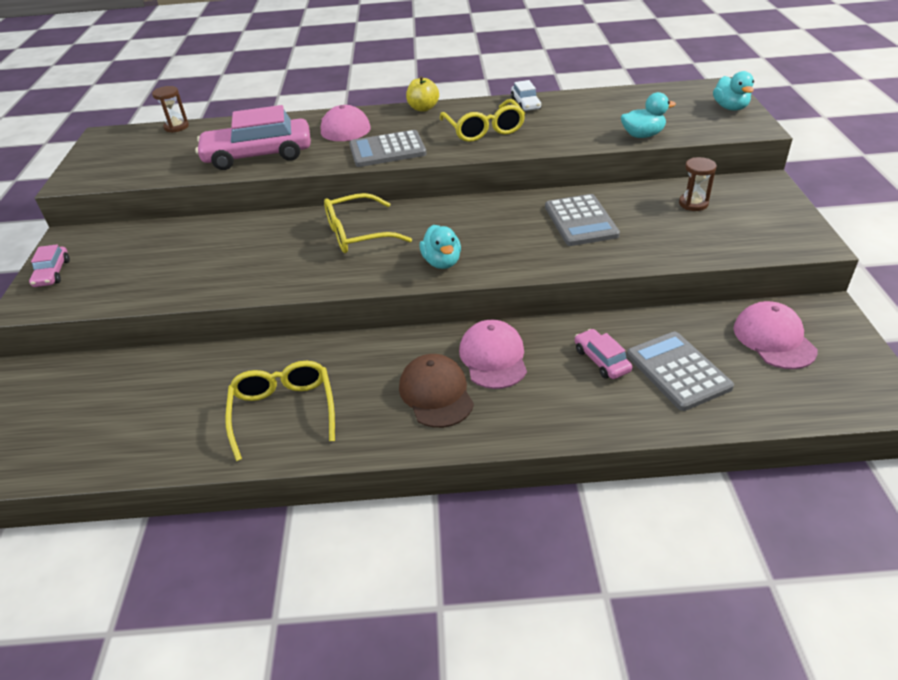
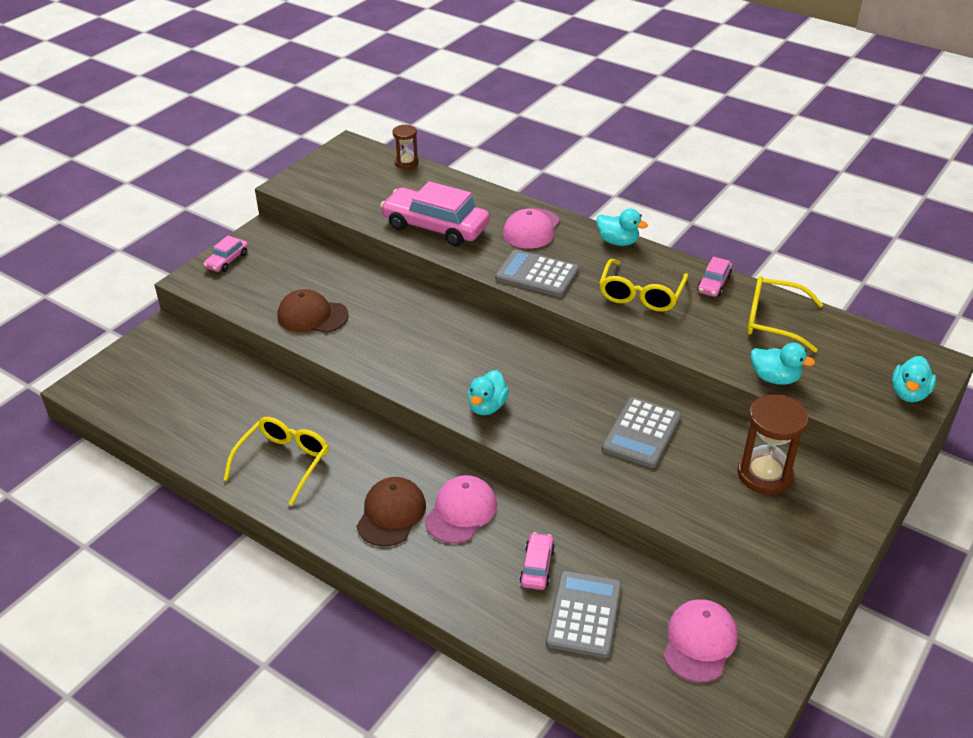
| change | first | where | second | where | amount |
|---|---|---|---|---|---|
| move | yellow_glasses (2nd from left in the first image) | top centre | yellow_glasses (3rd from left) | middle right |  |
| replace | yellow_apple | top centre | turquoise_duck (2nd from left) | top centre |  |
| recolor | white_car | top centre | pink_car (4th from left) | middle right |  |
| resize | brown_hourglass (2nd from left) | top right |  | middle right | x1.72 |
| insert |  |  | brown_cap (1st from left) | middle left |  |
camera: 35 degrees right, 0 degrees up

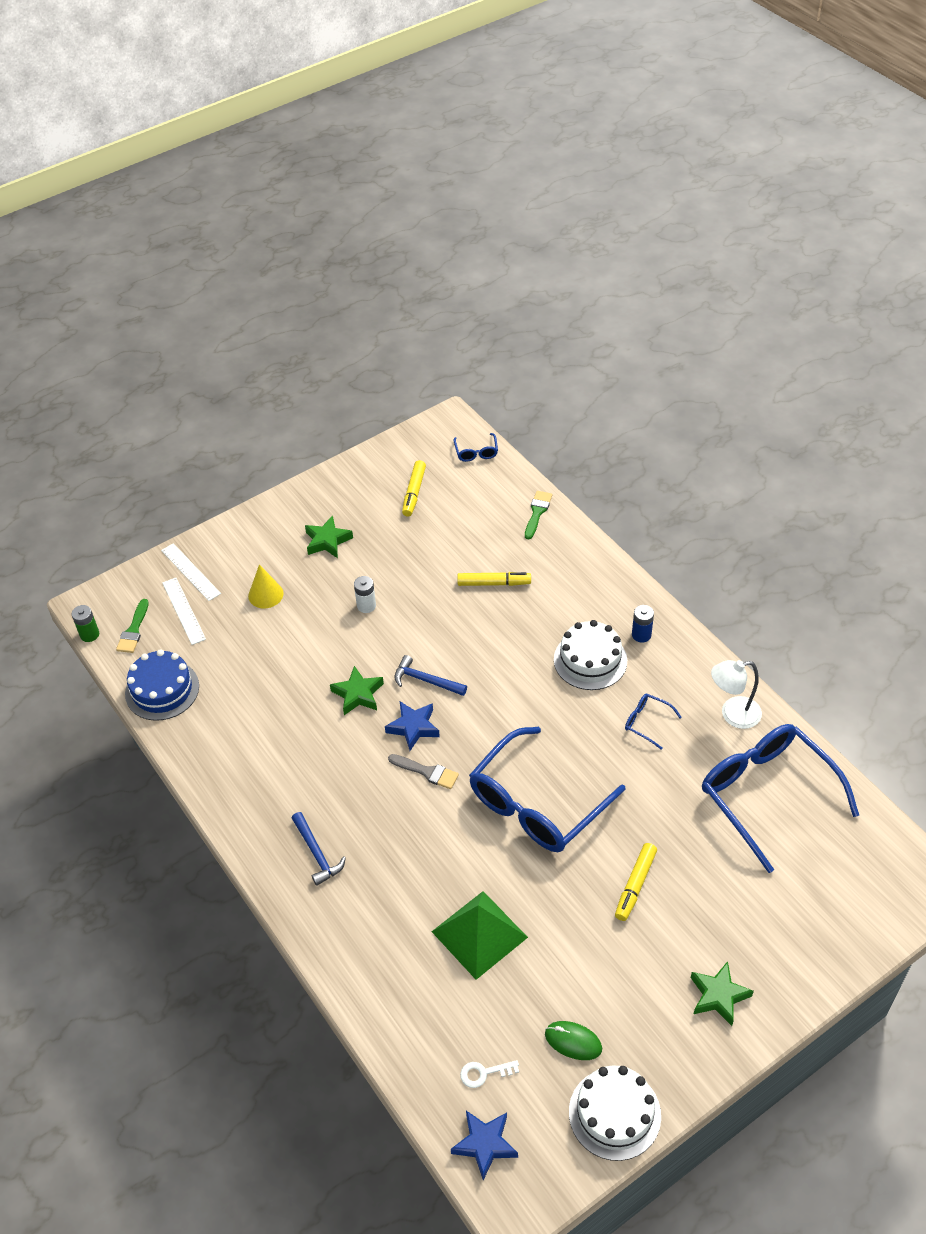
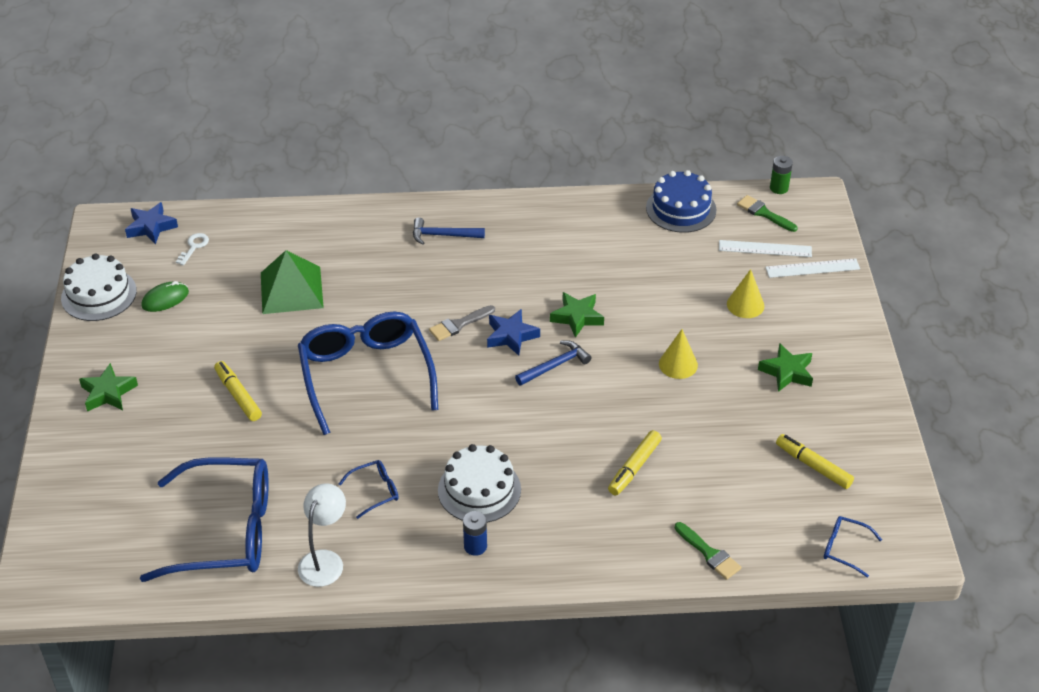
| change | first | where | second | where | amount |
|---|---|---|---|---|---|
| replace | white_battery | centre | yellow_cone (1st from left) | centre |  |
camera: 120 degrees right, 5 degrees down

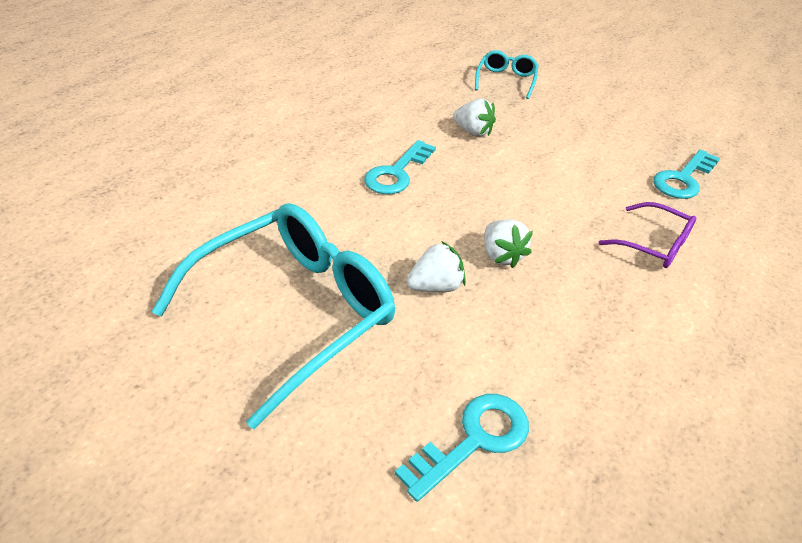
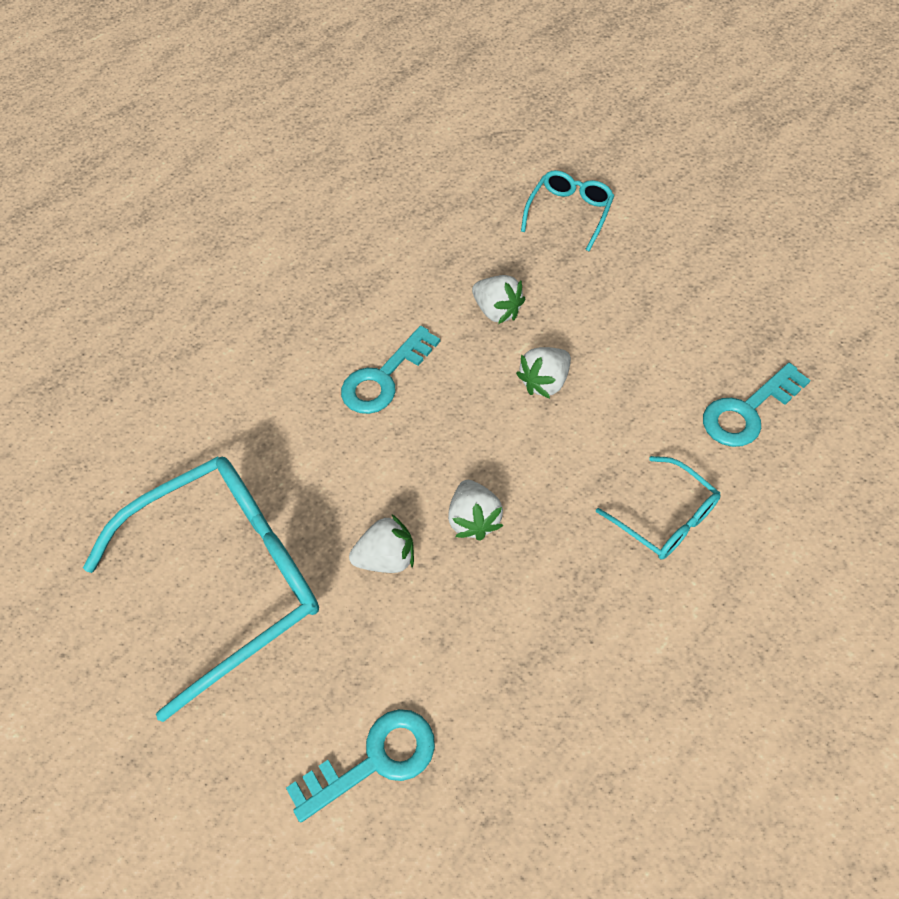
| change | first | where | second | where | amount |
|---|---|---|---|---|---|
| recolor | purple_glasses | middle right | turquoise_glasses (3rd from left) | middle right |  |
| insert |  |  | white_strawberry (4th from left) | centre |  |
camera: 15 degrees right, 15 degrees up

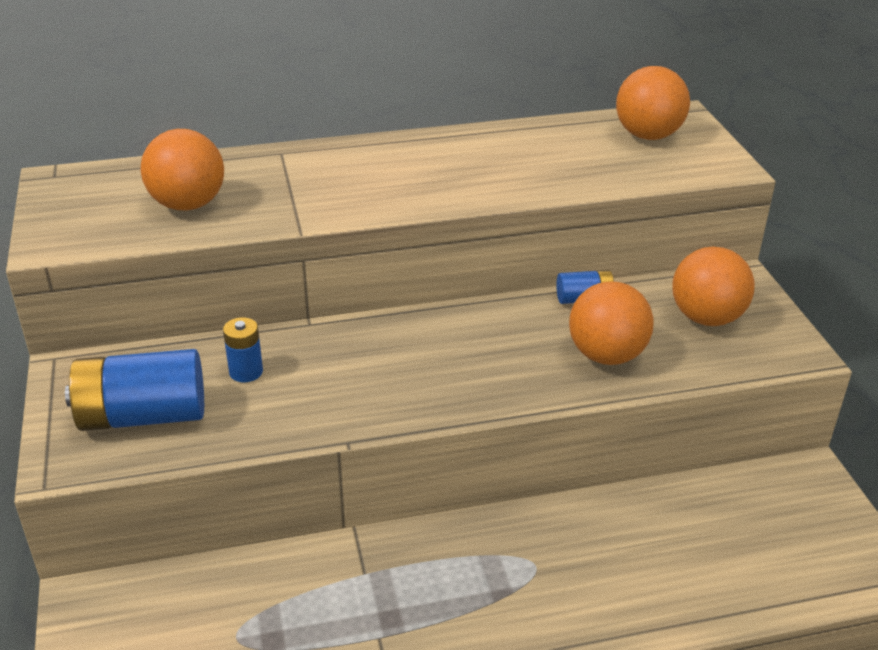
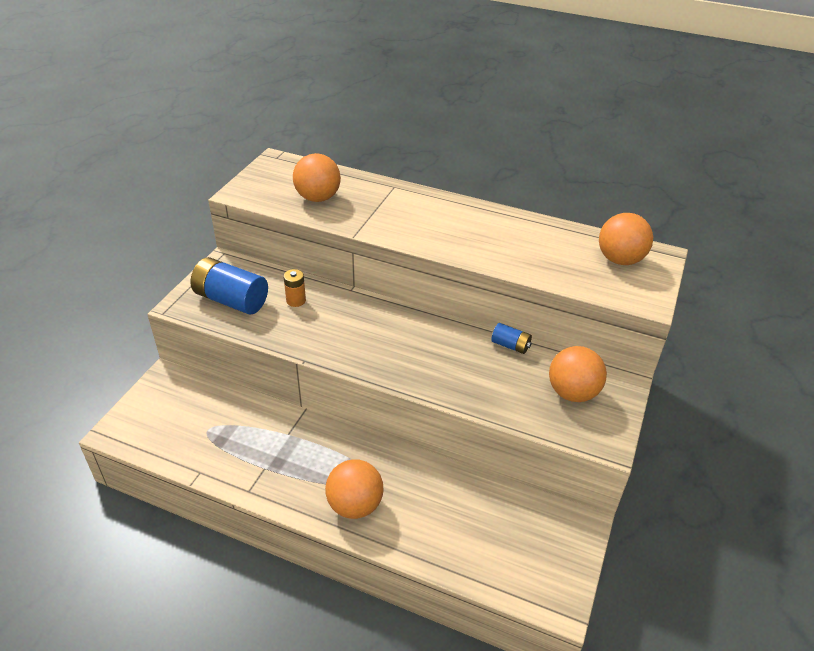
| change | first | where | second | where | amount |
|---|---|---|---|---|---|
| recolor | blue_battery (2nd from left) | middle left | orange_battery | centre |  |
| move | orange_ball (2nd from left) | middle right |  | bottom centre |  |
camera: 35 degrees right, 5 degrees up

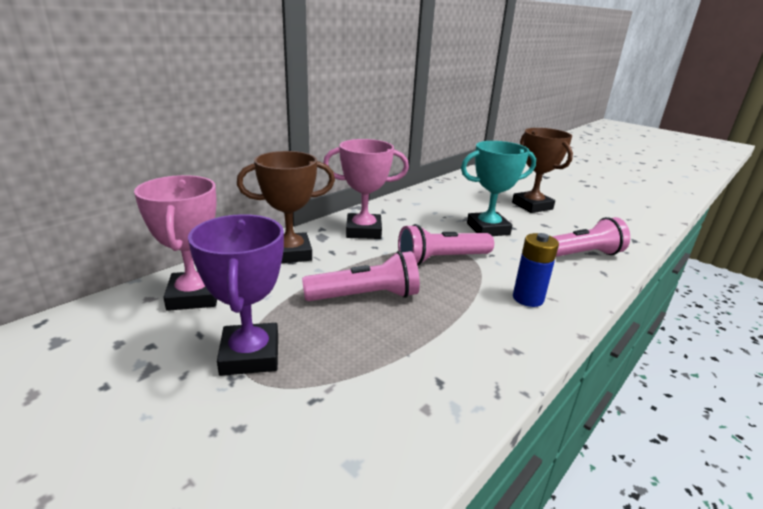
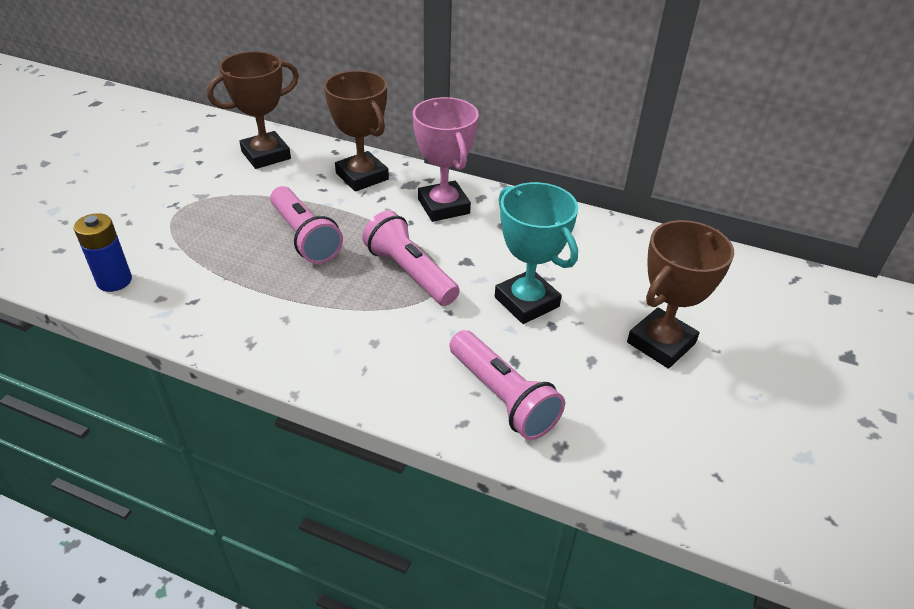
| change | first | where | second | where | amount |
|---|---|---|---|---|---|
| recolor | pink_trophy (1st from left) | middle left | brown_trophy (1st from left) | top left |  |
| delete | purple_trophy | middle left |  |  |  |
| move | blue_battery | middle right |  | middle left |  |
camera: 70 degrees right, 15 degrees up

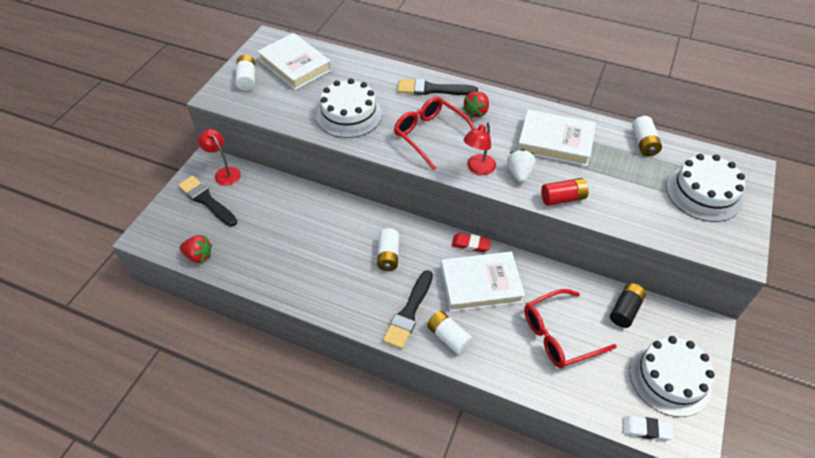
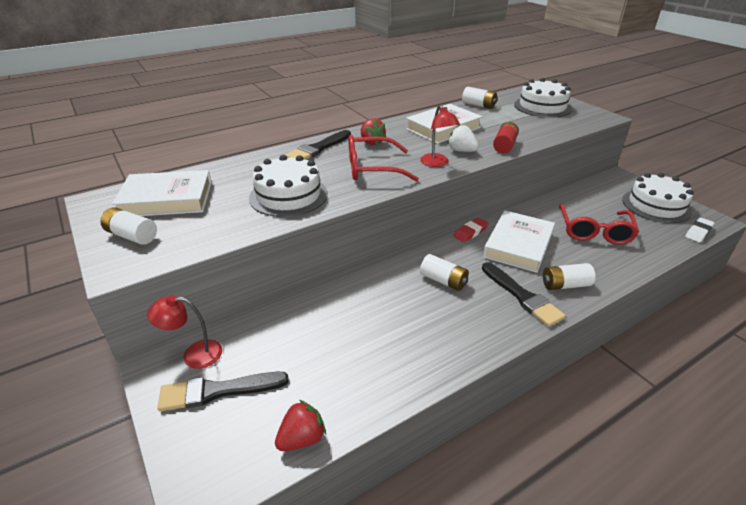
| change | first | where | second | where | amount |
|---|---|---|---|---|---|
| delete | black_battery | middle right |  |  |  |
camera: 55 degrees left, 15 degrees down

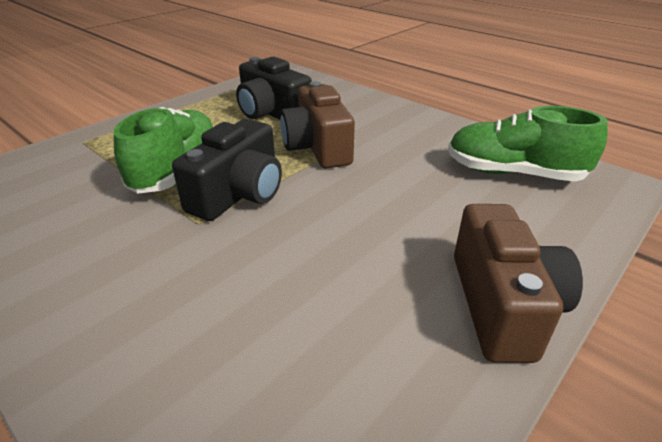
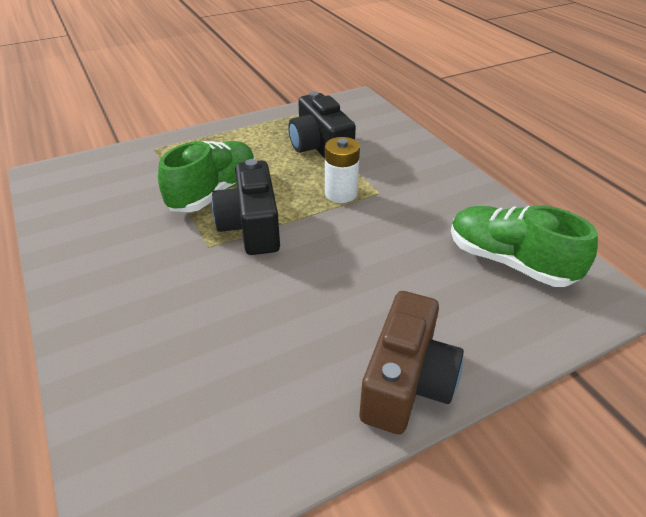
| change | first | where | second | where | amount |
|---|---|---|---|---|---|
| rotate | black_camera (1st from left) | centre |  | centre | 120 degrees clockwise |
| replace | brown_camera (1st from left) | top centre | white_battery | top centre |  |
camera: 20 degrees right, 5 degrees up

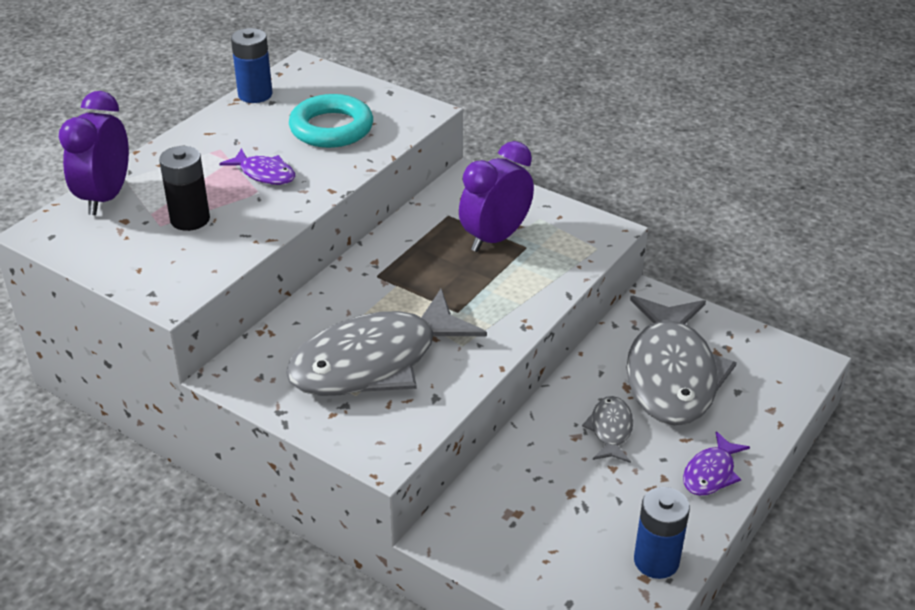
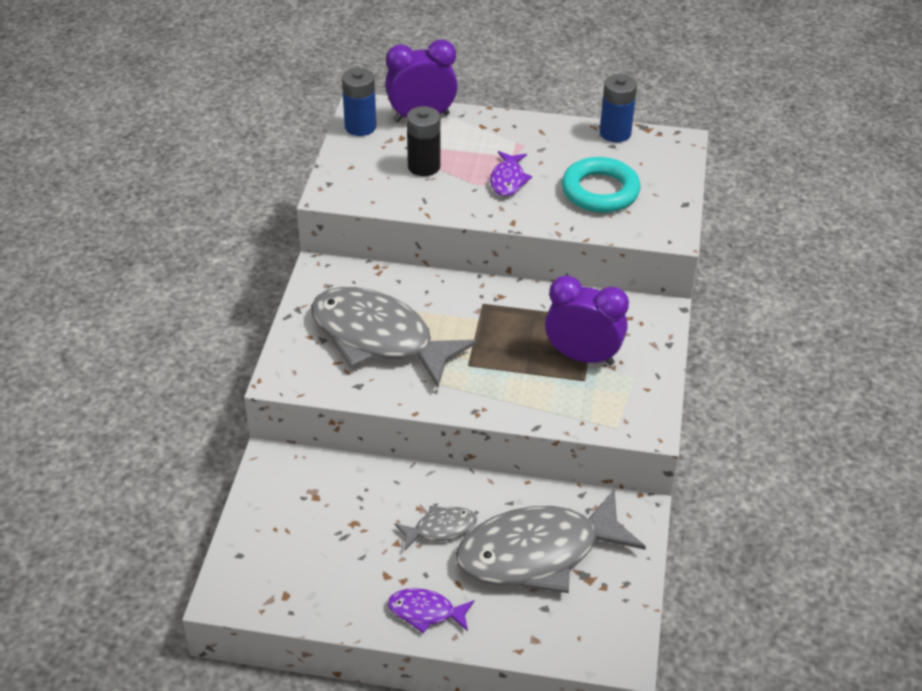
| change | first | where | second | where | amount |
|---|---|---|---|---|---|
| move | blue_battery (2nd from left in the first image) | bottom right | blue_battery (1st from left) | top centre |  |
camera: 65 degrees right, 5 degrees up

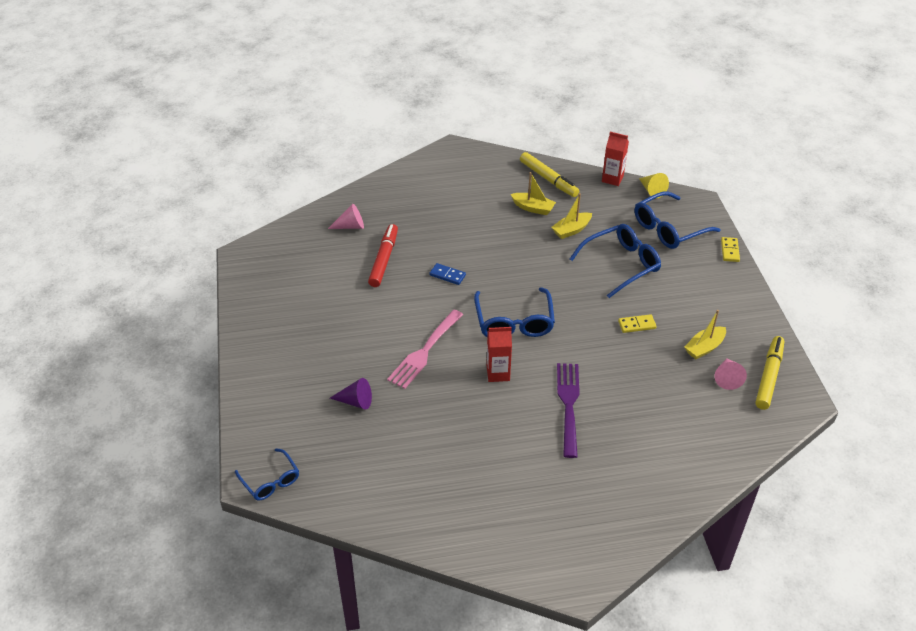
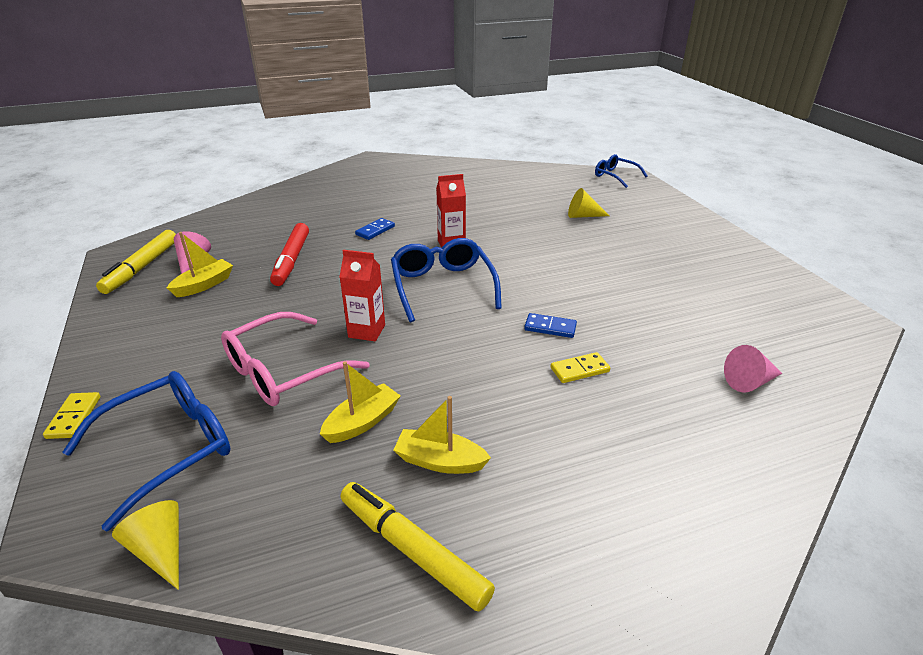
| change | first | where | second | where | amount |
|---|---|---|---|---|---|
| recolor | purple_cone | centre | yellow_cone (2nd from left) | top centre |  |
| move | red_marker | centre |  | middle left |  |
| delete | pink_fork | centre |  |  |  |
| replace | purple_fork | centre | blue_domino (1st from left) | centre |  |
| recolor | blue_glasses (3rd from left) | middle right | pink_glasses | middle left |  |
| move | red_carton (2nd from left in the first image) | top right | red_carton (1st from left) | centre |  |
| move | yellow_domino (1st from left in the first image) | middle right | yellow_domino (2nd from left) | centre |  |
camera: 170 degrees right, 10 degrees down

